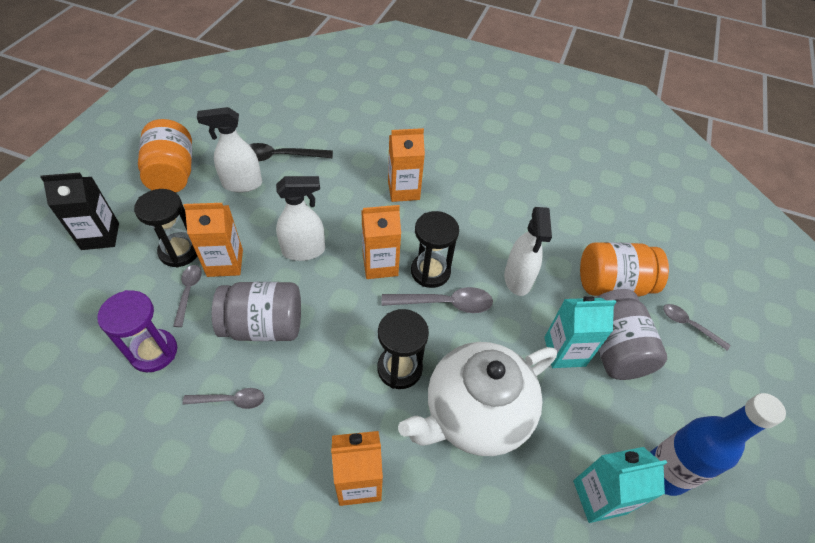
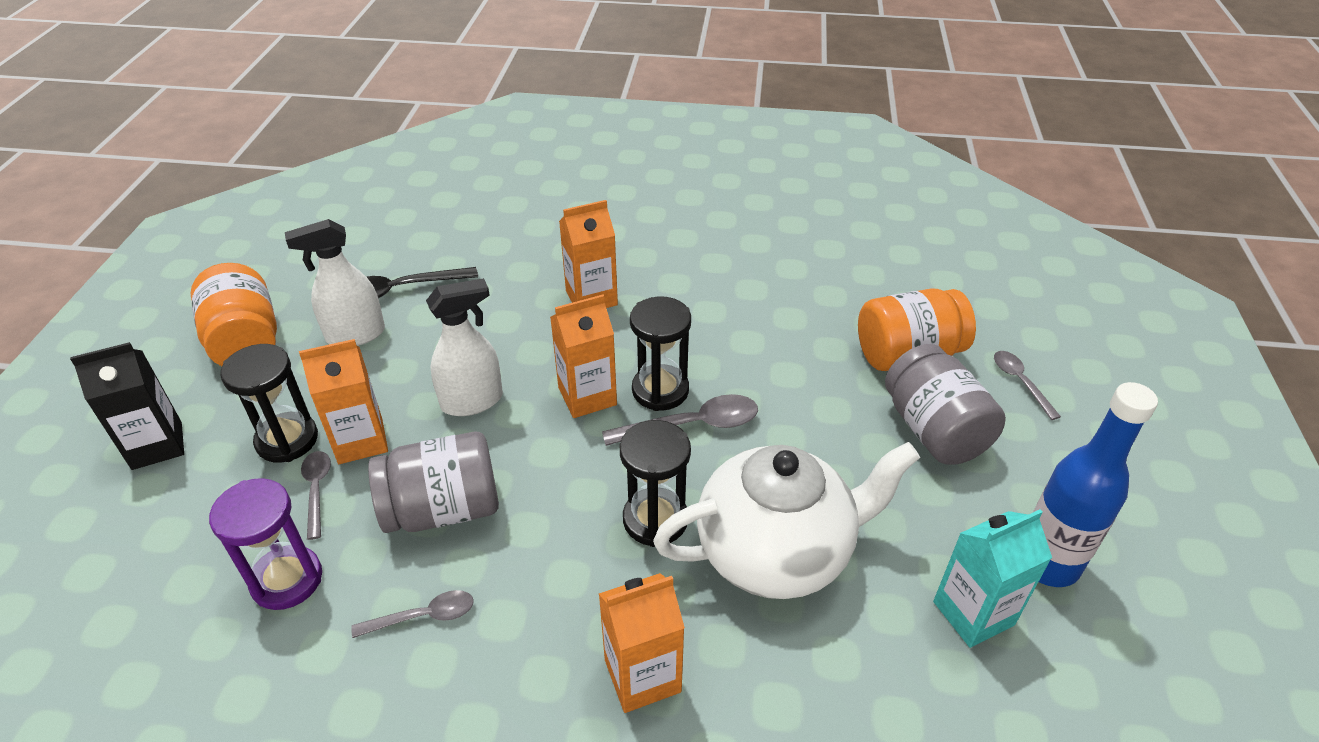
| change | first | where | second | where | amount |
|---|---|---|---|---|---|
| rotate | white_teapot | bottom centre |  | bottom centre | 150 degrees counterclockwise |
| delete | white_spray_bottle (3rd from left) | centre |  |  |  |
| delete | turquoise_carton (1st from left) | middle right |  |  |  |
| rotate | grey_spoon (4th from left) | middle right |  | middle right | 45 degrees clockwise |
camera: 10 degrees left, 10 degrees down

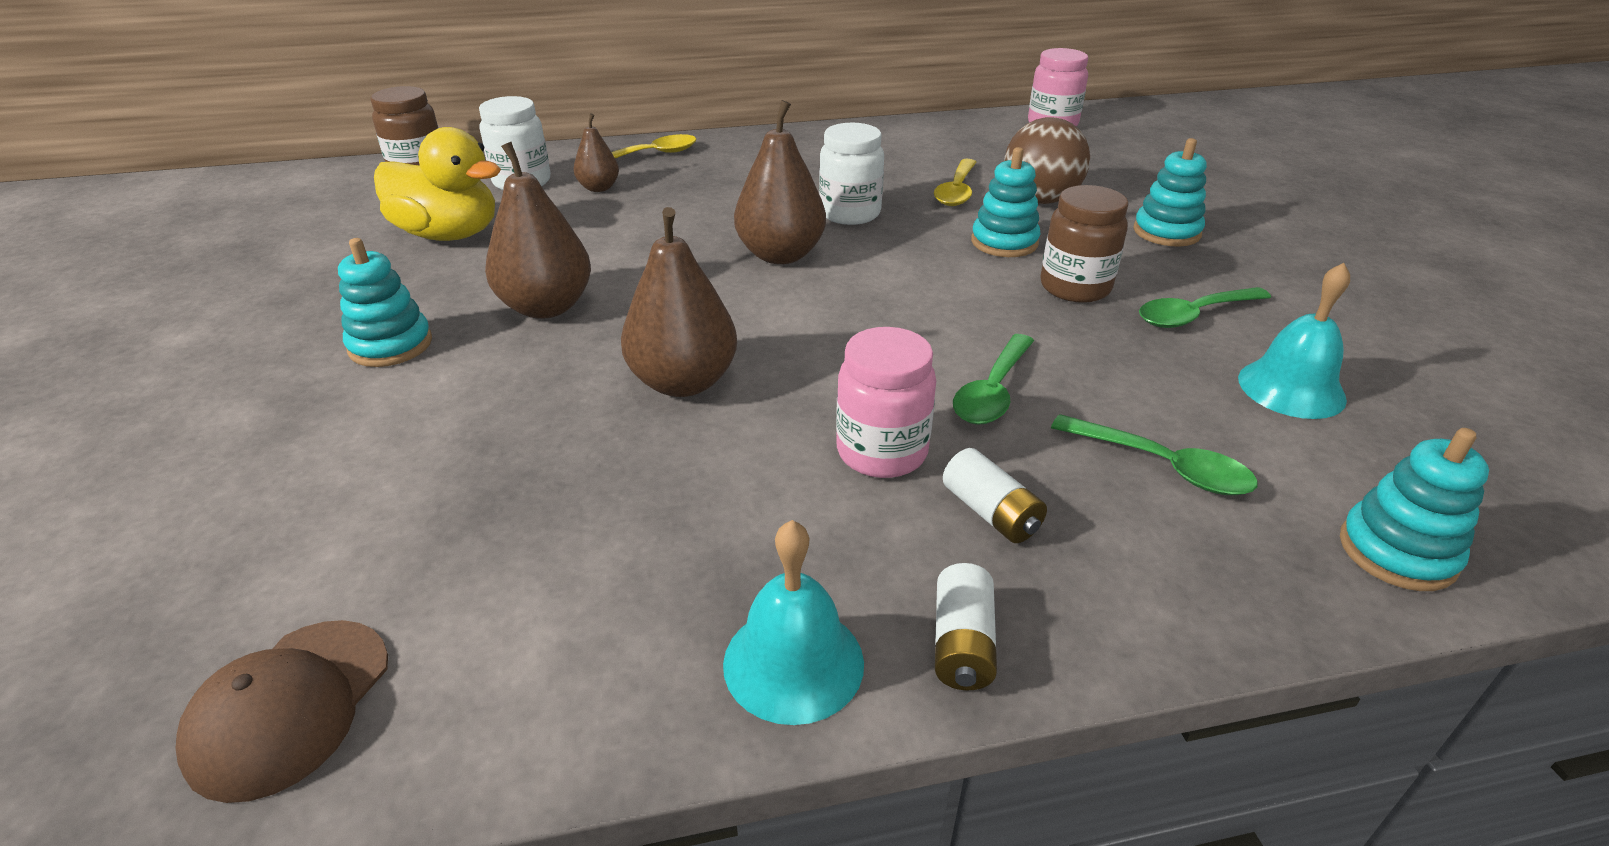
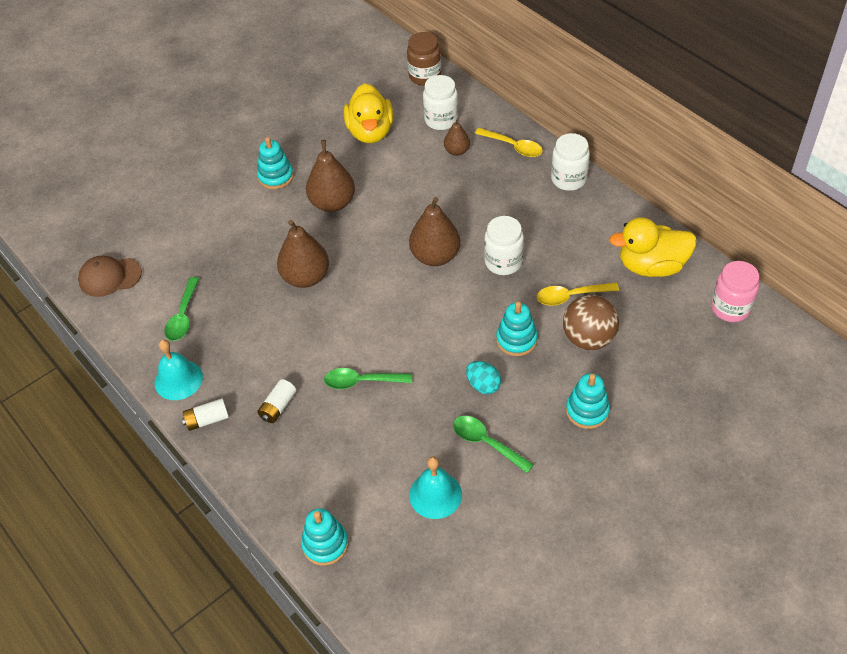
| change | first | where | second | where | amount |
|---|---|---|---|---|---|
| delete | pink_jar (1st from left) | centre |  |  |  |
| replace | brown_jar (2nd from left) | top right | turquoise_egg | centre |  |
| move | green_spoon (2nd from left in the first image) | middle right | green_spoon (1st from left) | middle left |  |
| insert |  |  | white_jar (3rd from left) | top right |  |
| insert |  |  | yellow_duck (2nd from left) | middle right |  |
camera: 65 degrees right, 15 degrees up

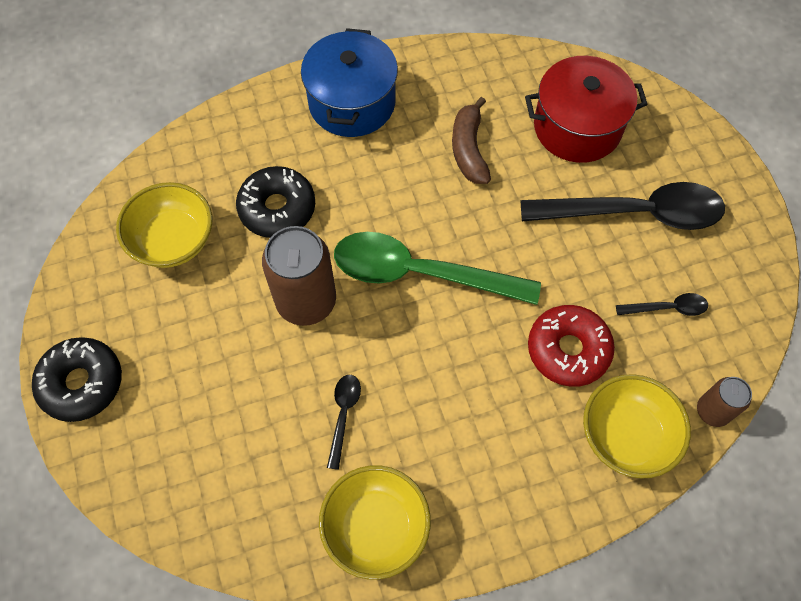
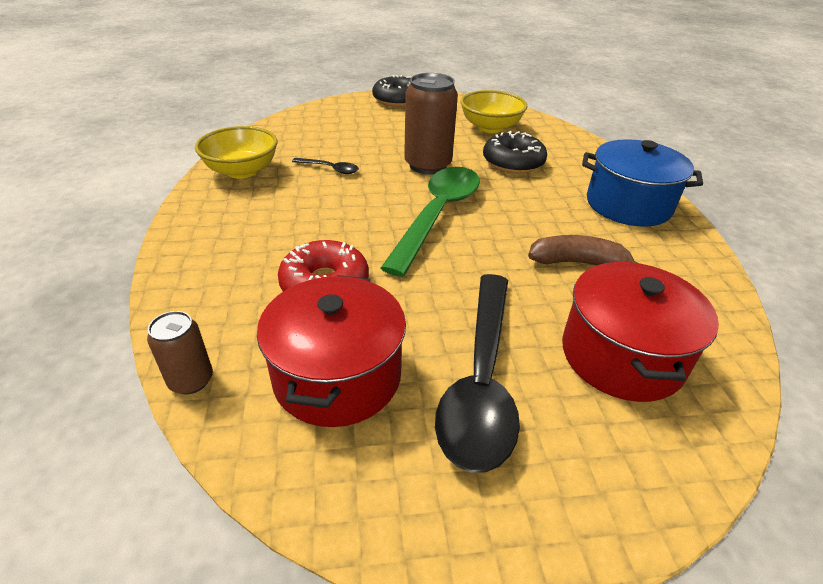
| change | first | where | second | where | amount |
|---|---|---|---|---|---|
| delete | yellow_bowl (3rd from left) | bottom right |  |  |  |
| replace | black_spoon (3rd from left) | middle right | red_pot (1st from left) | centre |  |
camera: 100 degrees right, 25 degrees down

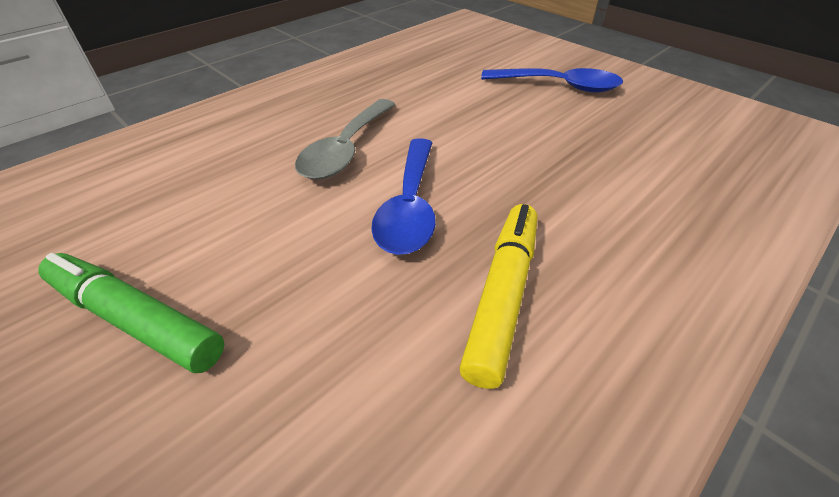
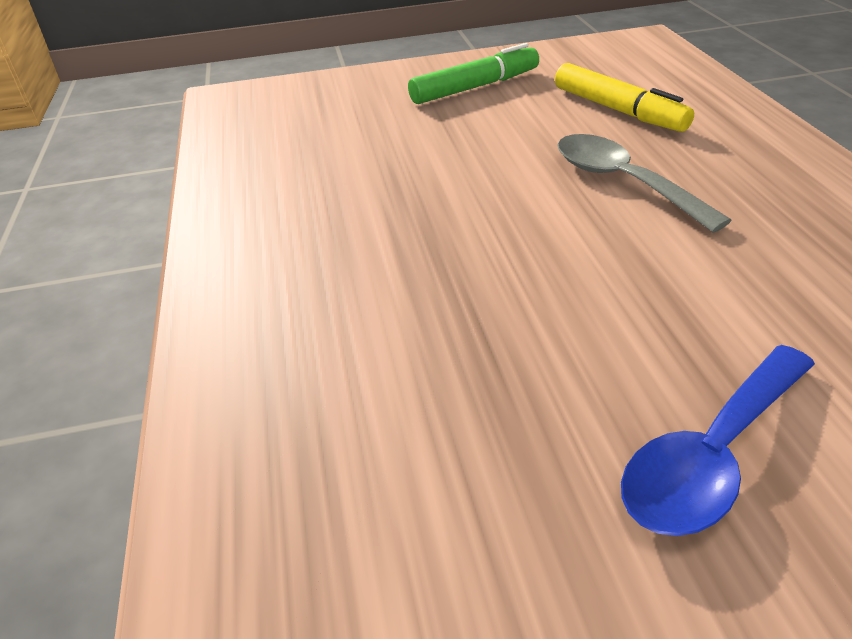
| change | first | where | second | where | amount |
|---|---|---|---|---|---|
| delete | blue_spoon (1st from left) | centre |  |  |  |
| move | yellow_marker | centre |  | top right |  |
camera: 125 degrees right, 5 degrees down

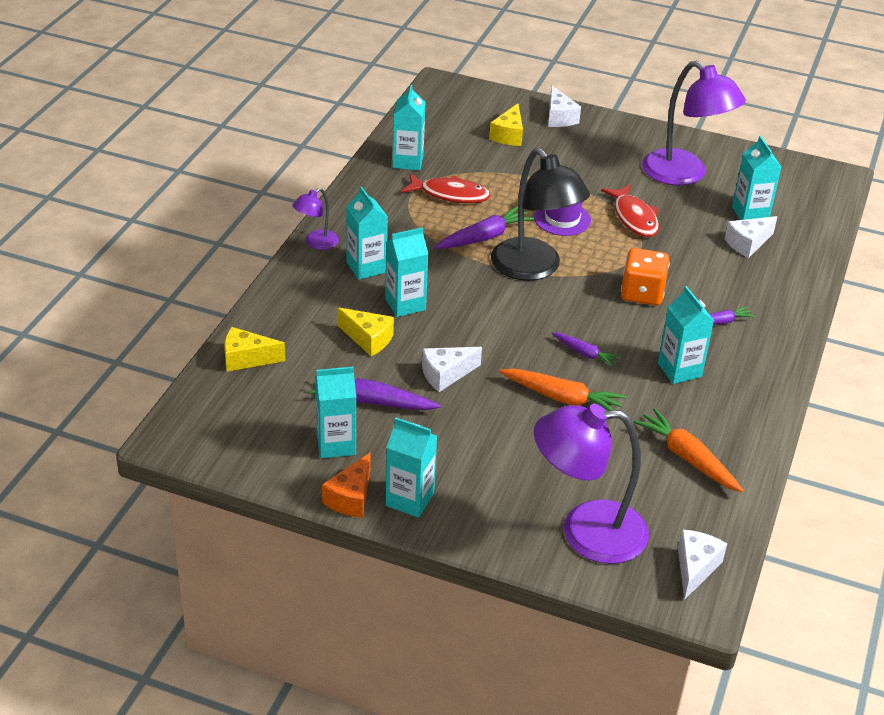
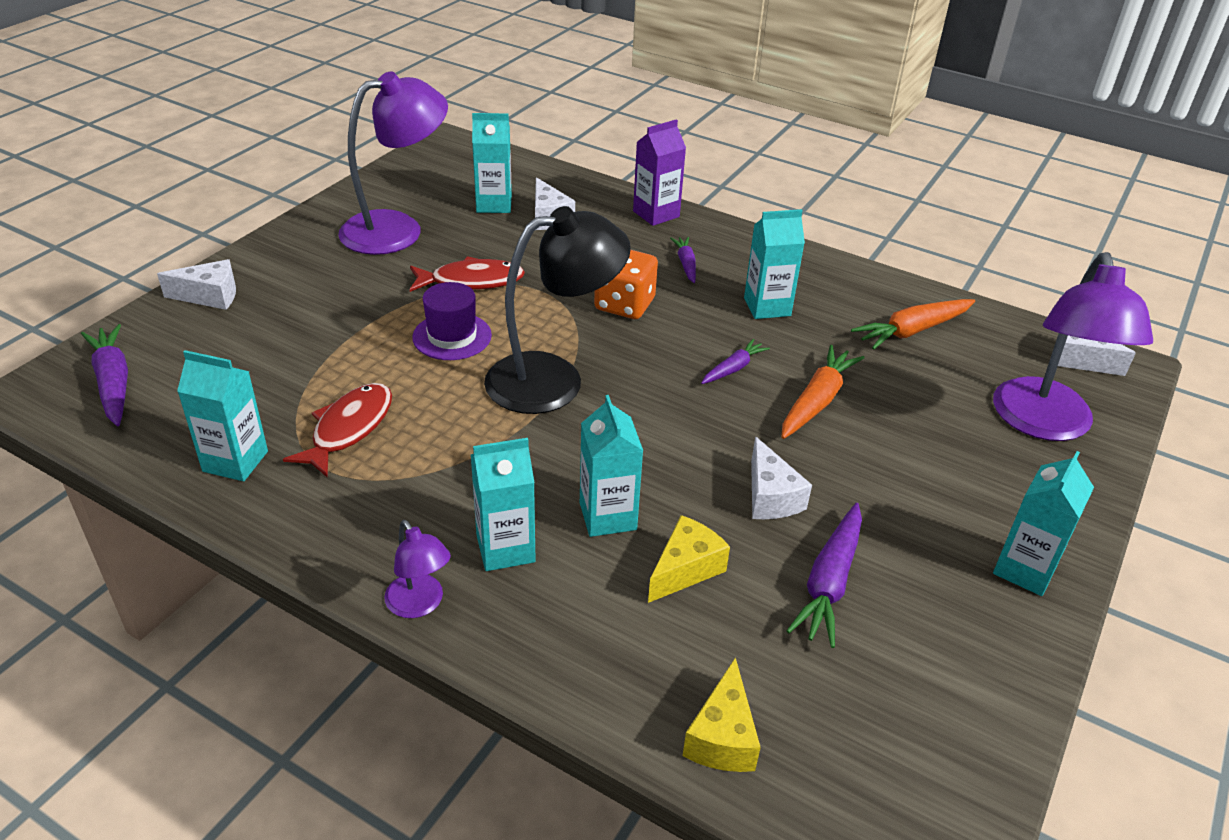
| change | first | where | second | where | amount |
|---|---|---|---|---|---|
| delete | turquoise_carton (1st from left) | centre |  |  |  |
| delete | orange_cheese | bottom centre |  |  |  |
| move | purple_carrot (2nd from left in the first image) | top centre | purple_carrot (1st from left) | middle left |  |
| delete | yellow_cheese (3rd from left) | top centre |  |  |  |
| insert |  |  | purple_carton | top centre |  |
camera: 80 degrees left, 0 degrees up

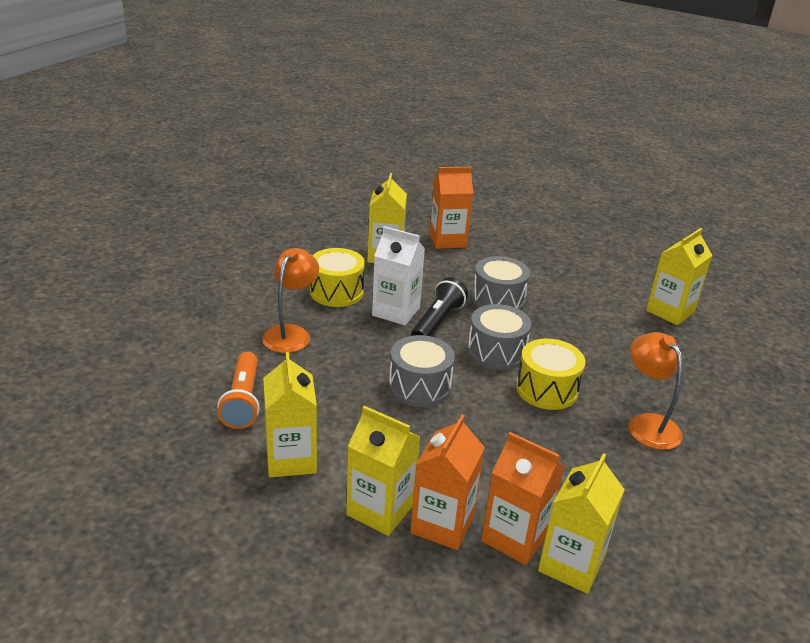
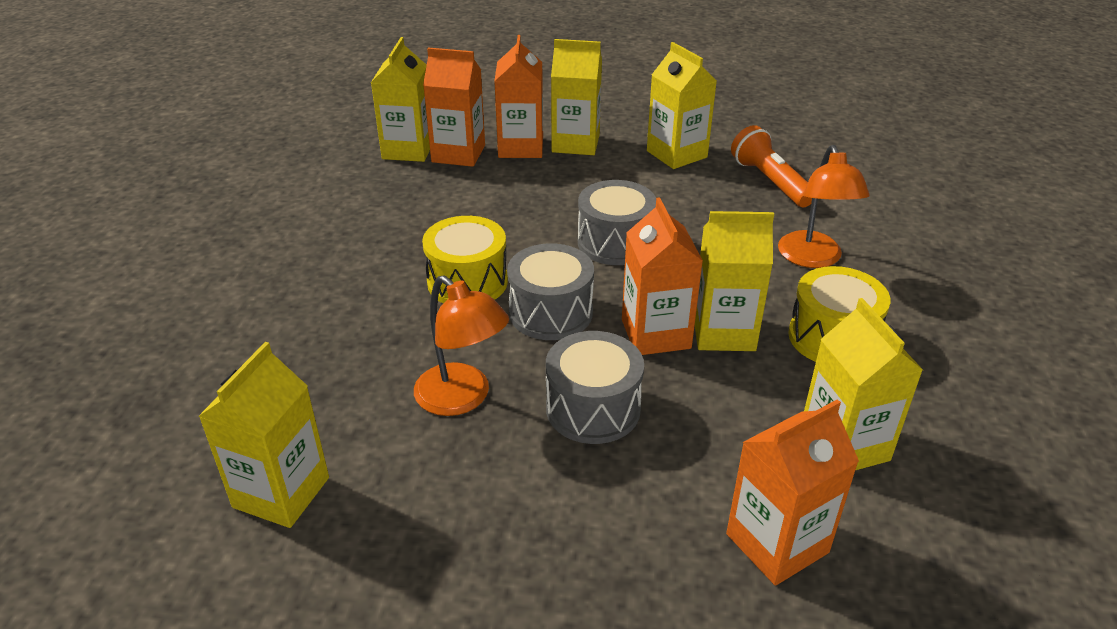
| change | first | where | second | where | amount |
|---|---|---|---|---|---|
| recolor | white_carton | centre | yellow_carton (5th from left) | centre |  |
| replace | black_flashlight | centre | orange_carton (3rd from left) | centre |  |
| move | orange_lamp (2nd from left in the first image) | middle right | orange_lamp (1st from left) | centre |  |
camera: 160 degrees right, 5 degrees up

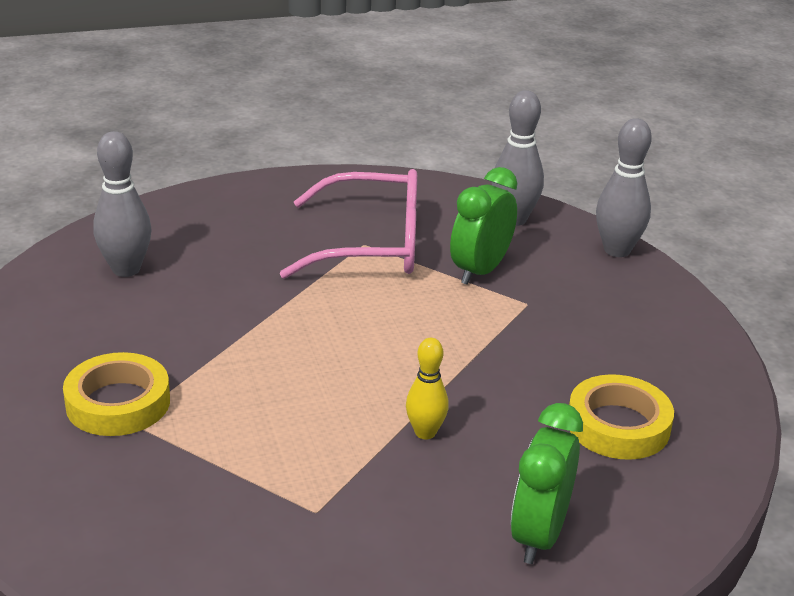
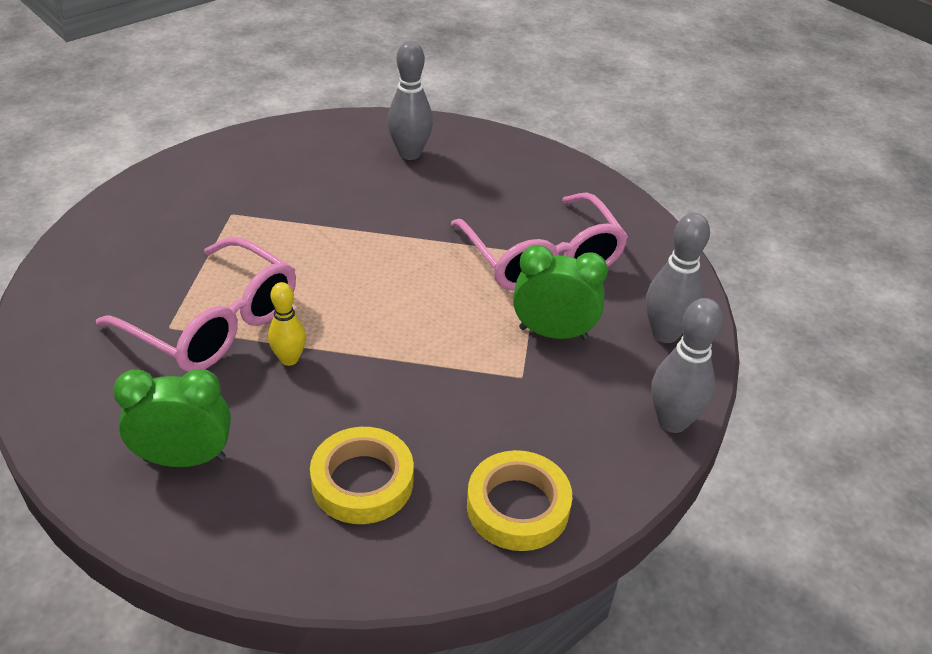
| change | first | where | second | where | amount |
|---|---|---|---|---|---|
| move | yellow_tape (1st from left in the first image) | middle left | yellow_tape (2nd from left) | bottom centre |  |
| insert |  |  | pink_glasses (1st from left) | middle left |  |
camera: 65 degrees right, 10 degrees up

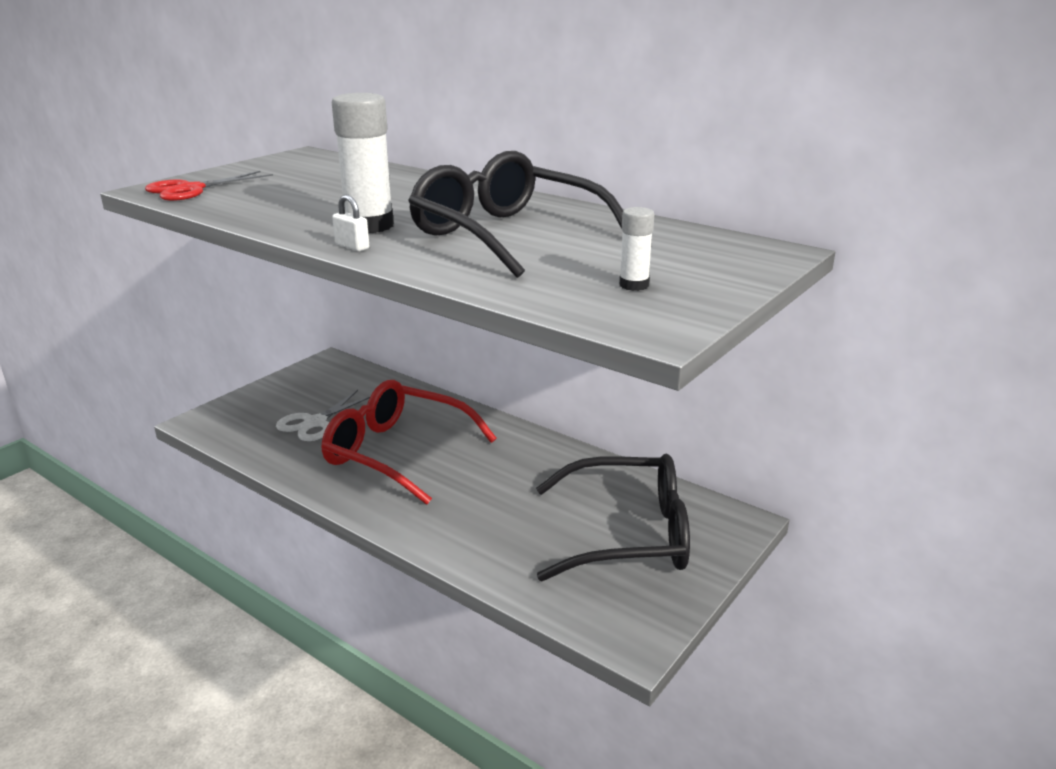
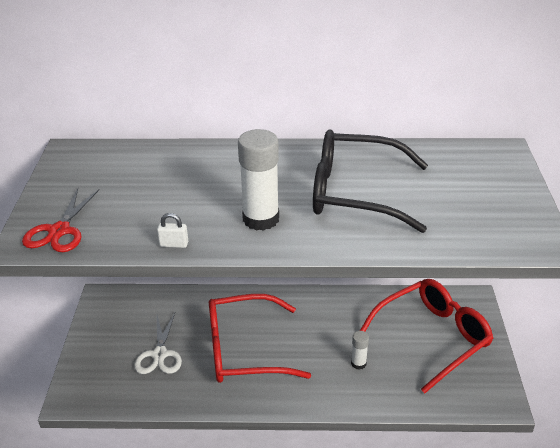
| change | first | where | second | where | amount |
|---|---|---|---|---|---|
| move | white_padlock | top left |  | middle left |  |
| recolor | black_glasses (2nd from left) | bottom centre | red_glasses (2nd from left) | bottom right |  |
| move | white_glue_stick (2nd from left) | top centre |  | bottom centre |  |
camera: 35 degrees left, 10 degrees up

